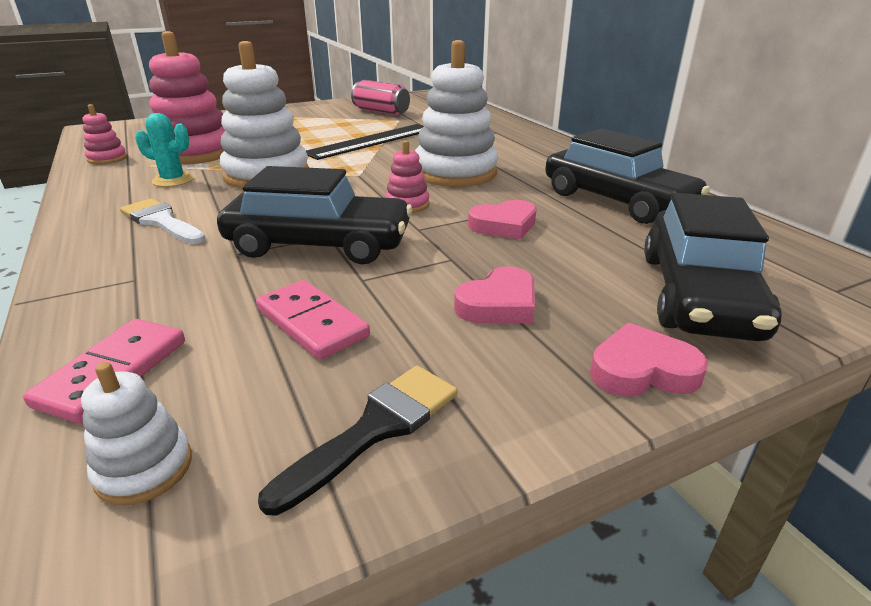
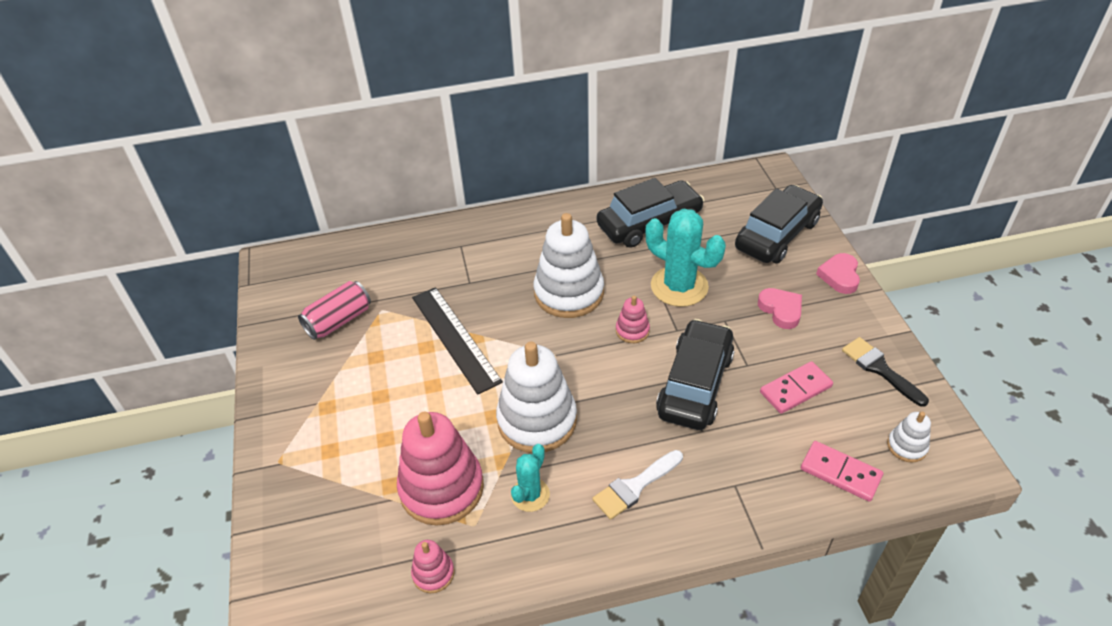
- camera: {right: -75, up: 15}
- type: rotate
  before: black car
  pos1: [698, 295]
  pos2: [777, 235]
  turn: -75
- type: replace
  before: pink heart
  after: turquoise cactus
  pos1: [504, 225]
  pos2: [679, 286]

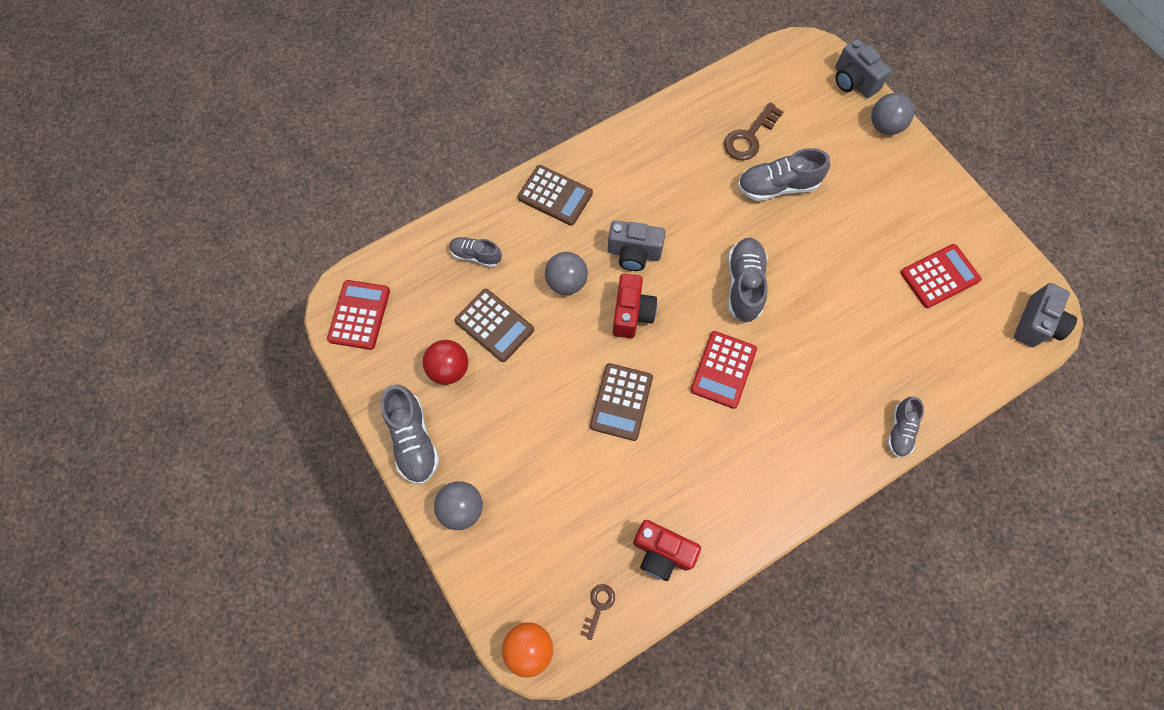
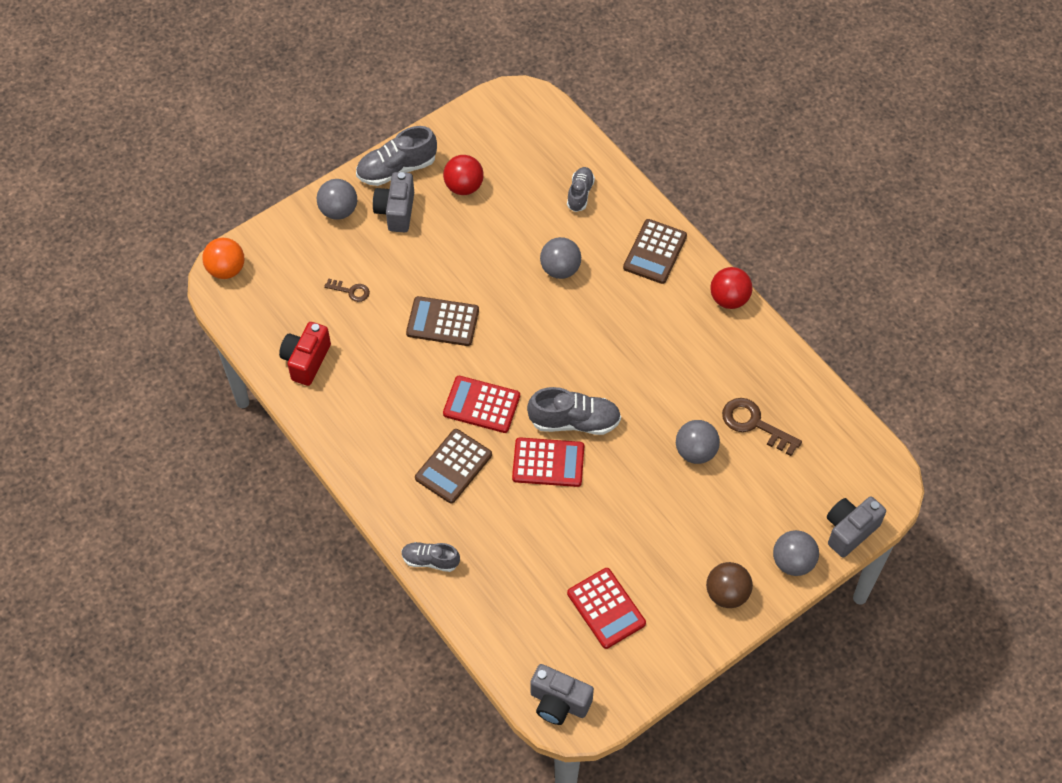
- camera: {right: 85, up: -10}
- type: replace
  before: grey shoe
  after: grey ball
  pos1: [777, 186]
  pos2: [695, 451]
- type: move
  before: grey camera
  pos1: [634, 253]
  pos2: [396, 211]
- type: delete
  before: red camera
  pos1: [631, 313]
- type: move
  before: red calculator
  pos1: [359, 315]
  pos2: [548, 462]
- type: move
  before: brown calculator
  pos1: [494, 325]
  pos2: [453, 466]
- type: move
  before: brown key
  pos1: [598, 606]
  pos2: [351, 291]
- type: insert
  after: red ball
  pos2: [729, 299]
- type: insert
  after: brown ball
  pos2: [727, 594]

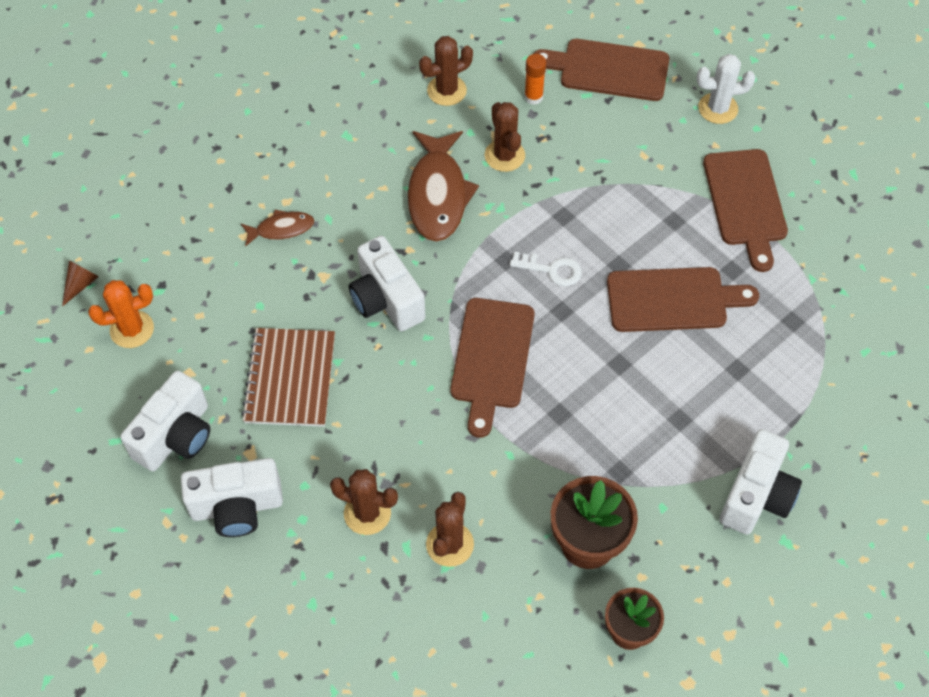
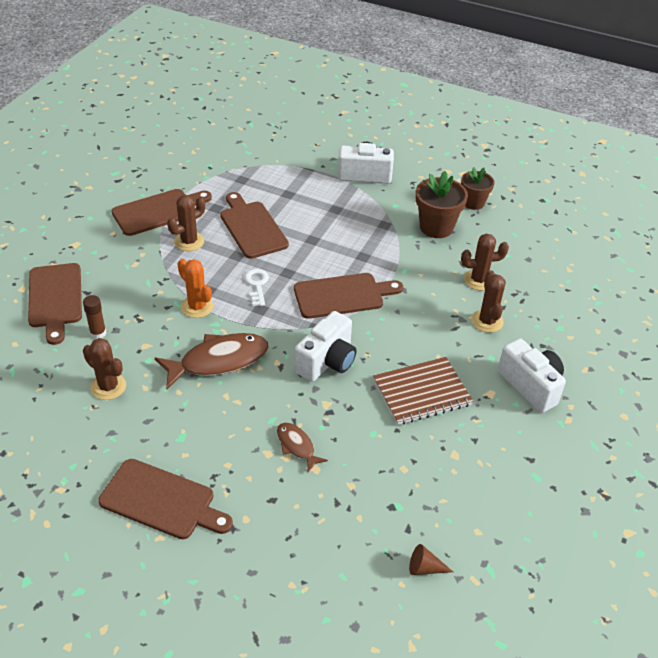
- camera: {right: -115, up: -15}
- type: recolor
  before: orange glue stick
  after: brown glue stick
  pos1: [533, 97]
  pos2: [98, 333]
- type: delete
  before: white cactus
  pos1: [718, 108]
- type: move
  before: brown cactus
  pos1: [504, 155]
  pos2: [189, 242]
- type: move
  before: orange cactus
  pos1: [132, 329]
  pos2: [197, 307]
- type: delete
  before: white camera
  pos1: [176, 436]
- type: insert
  after: brown cutting board
  pos2: [162, 501]

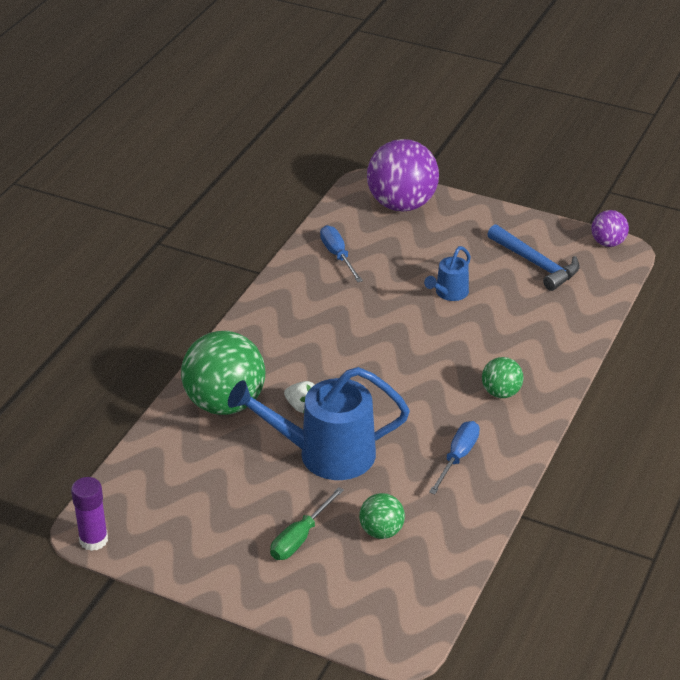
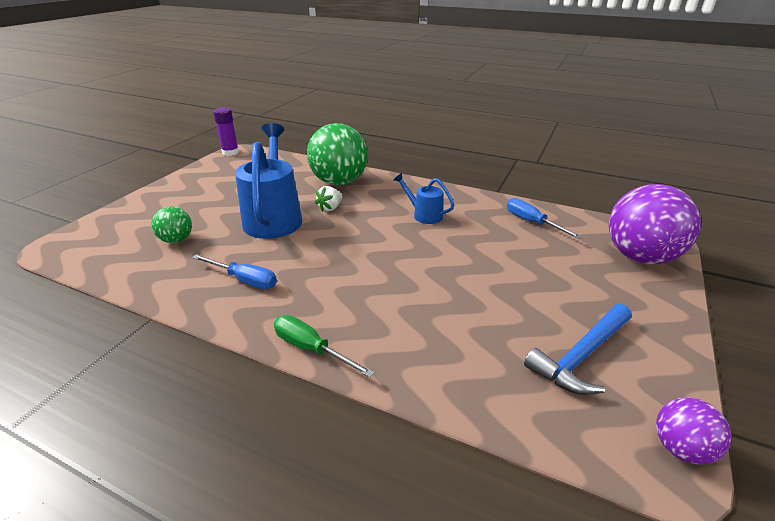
- camera: {right: 90, up: -5}
- type: rotate
  before: blue screwdriver
  pos1: [338, 256]
  pos2: [532, 222]
  turn: -105
- type: move
  before: blue watering can
  pos1: [449, 293]
  pos2: [423, 215]
- type: delete
  before: green ball
  pos1: [501, 393]
- type: move
  before: green screwdriver
  pos1: [300, 537]
  pos2: [311, 349]

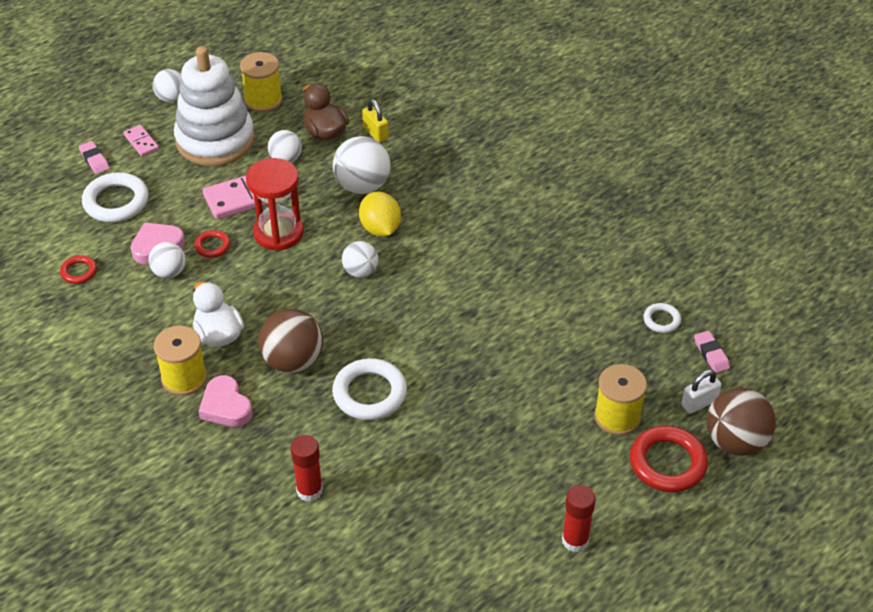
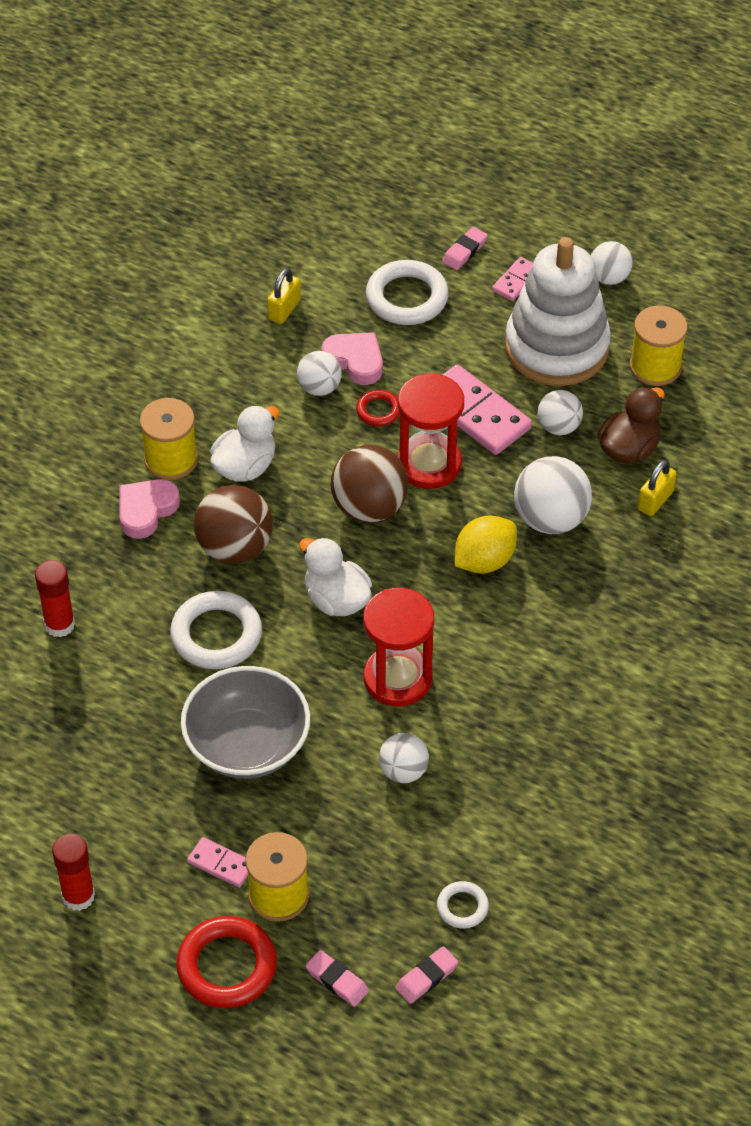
- camera: {right: 70, up: 5}
- type: move
  before: white ball
  pos1: [360, 271]
  pos2: [403, 771]
- type: replace
  before: red ring
  after: yellow padlock
  pos1: [79, 272]
  pos2: [284, 310]
- type: replace
  before: white padlock
  after: pink eraser
  pos1: [699, 403]
  pos2: [337, 981]
- type: move
  before: brown ball
  pos1: [735, 441]
  pos2: [369, 507]
- type: insert
  after: white duck
  pos2: [336, 599]
- type: insert
  after: red hourglass
  pos2: [397, 678]
- type: insert
  after: grey bowl
  pos2: [247, 745]
- type: insert
  after: pink domino
  pos2: [221, 864]

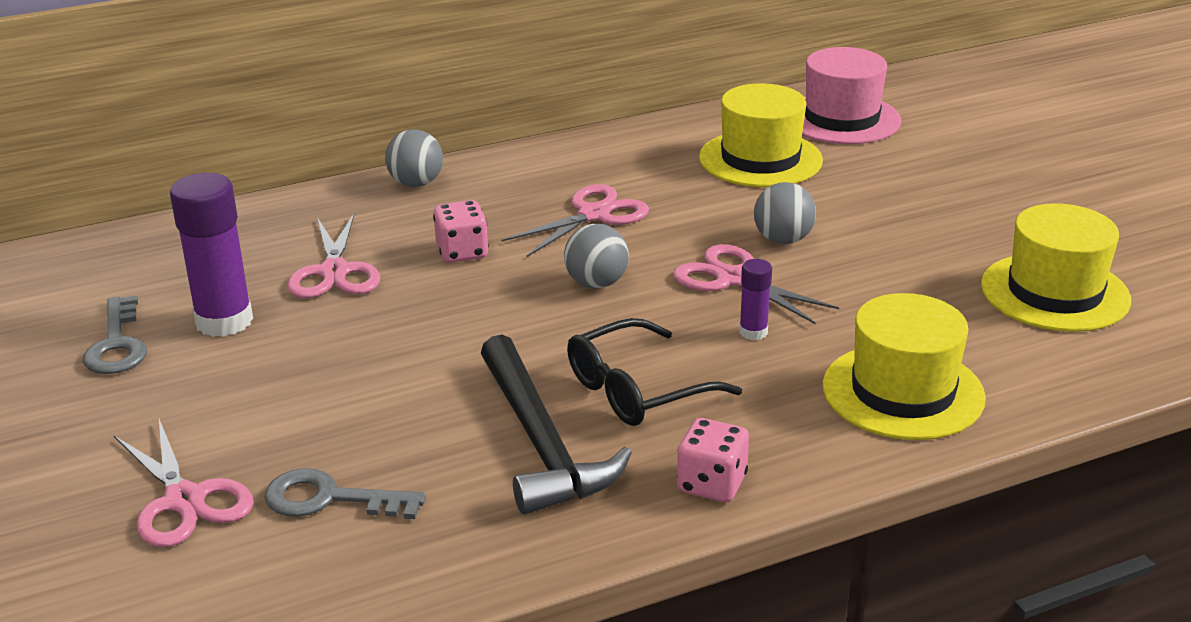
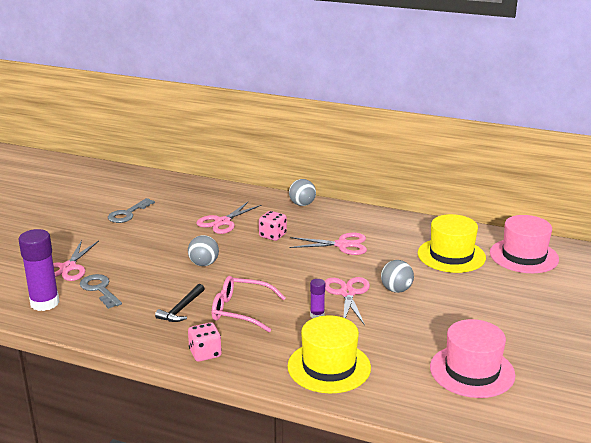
- camera: {right: 45, up: -5}
- type: move
  before: purple glue stick
  pos1: [224, 321]
  pos2: [45, 303]
- type: recolor
  before: yellow hat
  after: pink hat
  pos1: [1055, 292]
  pos2: [472, 371]
- type: move
  before: grey ball
  pos1: [596, 283]
  pos2: [204, 264]
- type: recolor
  before: black glasses
  after: pink glasses
  pos1: [637, 390]
  pos2: [240, 311]
- type: resize
  before: black hammer
  pos1: [541, 443]
  pos2: [181, 309]
  scale: 0.55

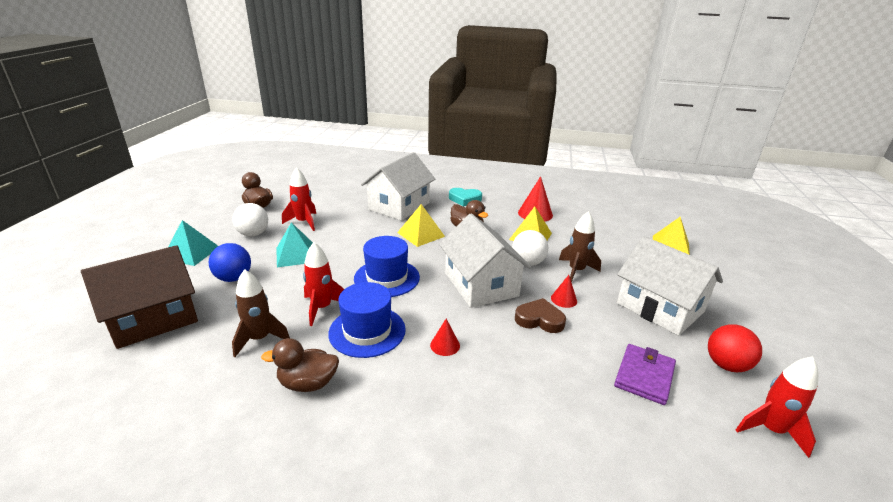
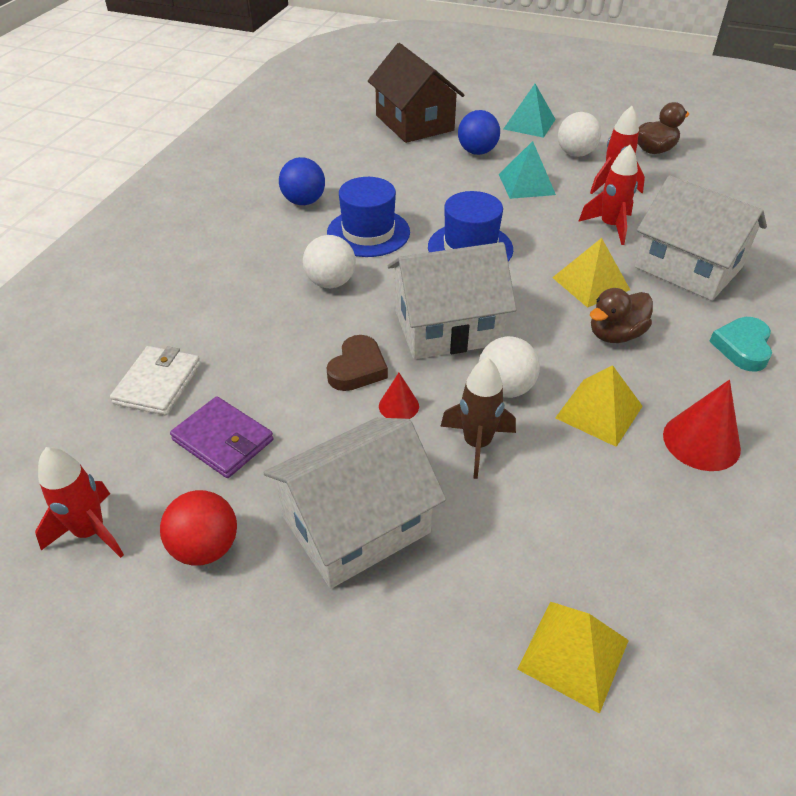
- camera: {right: 100, up: 15}
- type: move
  before: red rocket
  pos1: [322, 308]
  pos2: [610, 226]
- type: delete
  before: brown rocket
  pos1: [260, 339]
- type: replace
  before: red cone
  after: white ball
  pos1: [445, 345]
  pos2: [330, 282]
- type: replace
  before: brown duck
  after: blue ball
  pos1: [308, 383]
  pos2: [304, 201]
- type: insert
  after: white wallet
  pos2: [158, 383]

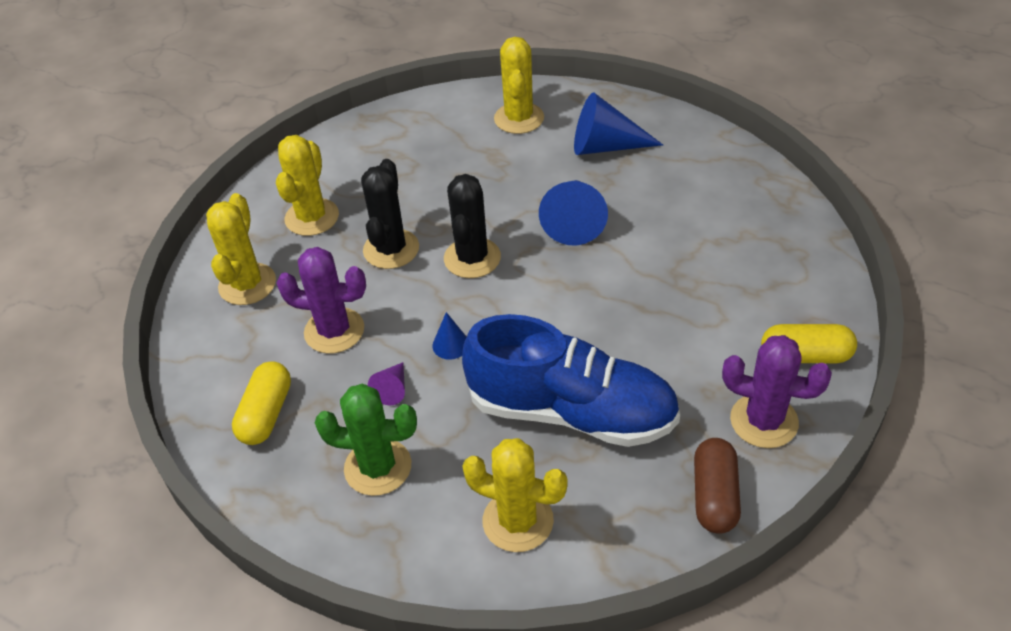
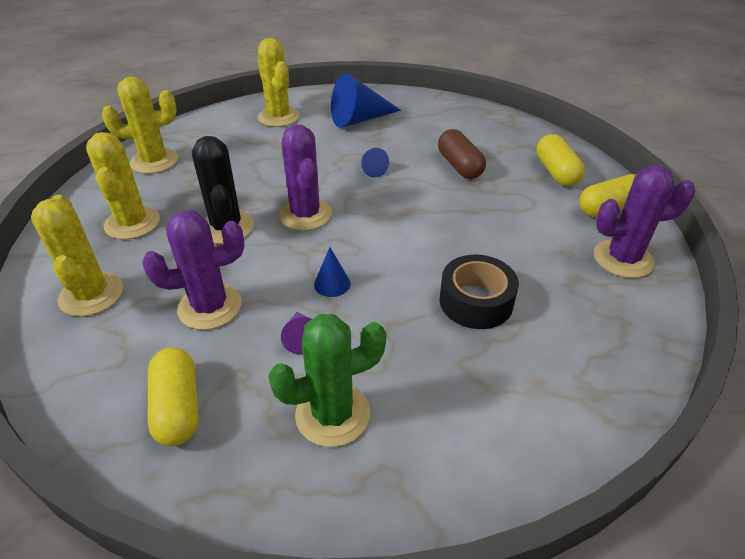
- camera: {right: -30, up: -5}
- type: recolor
  before: black cactus
  after: purple cactus
  pos1: [472, 258]
  pos2: [305, 215]
- type: resize
  before: blue cone
  pos1: [574, 221]
  pos2: [371, 169]
  scale: 0.5
- type: replace
  before: blue shoe
  after: black tape
  pos1: [571, 411]
  pos2: [476, 301]
- type: move
  before: yellow cactus
  pos1: [518, 521]
  pos2: [154, 161]
- type: move
  before: brown capsule
  pos1: [714, 495]
  pos2: [459, 166]
- type: insert
  after: yellow capsule
  pos2: [556, 172]

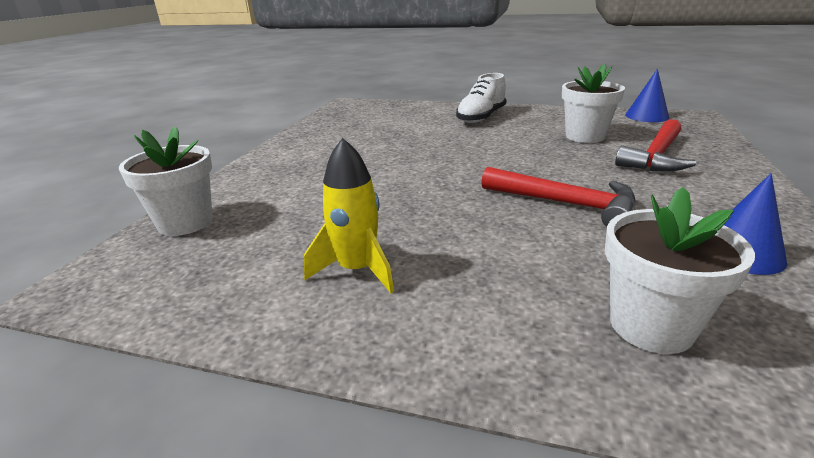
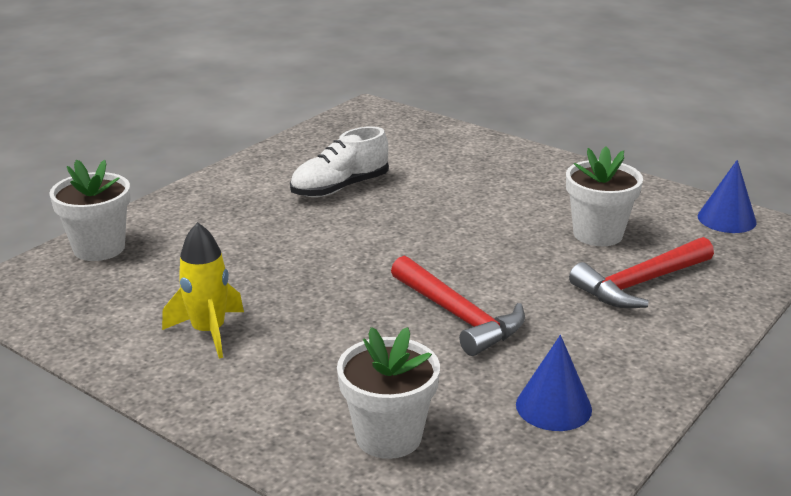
- camera: {right: 20, up: 0}
- type: move
  before: white shoe
  pos1: [481, 117]
  pos2: [340, 188]

